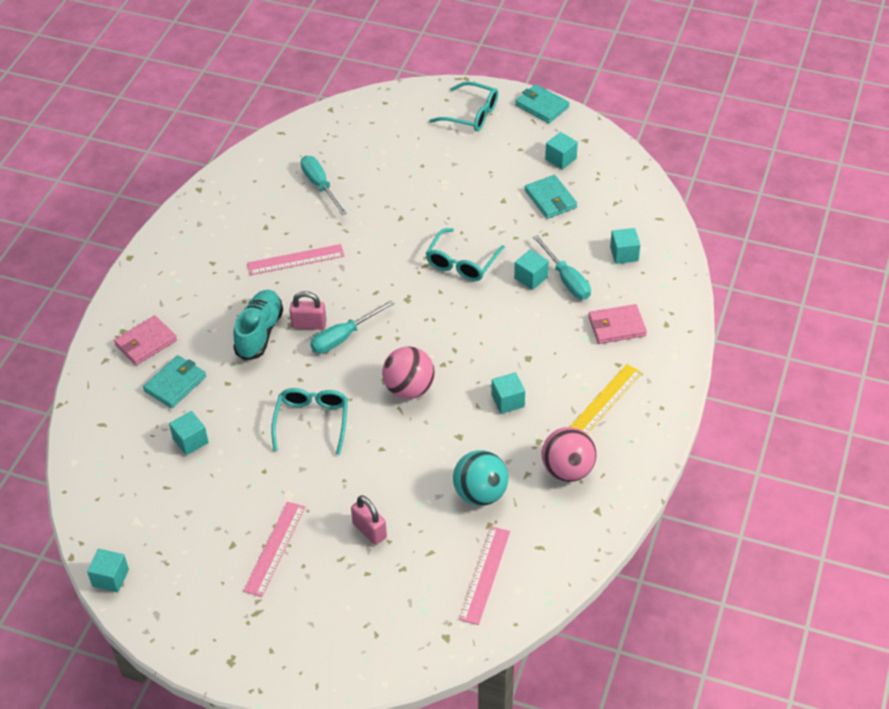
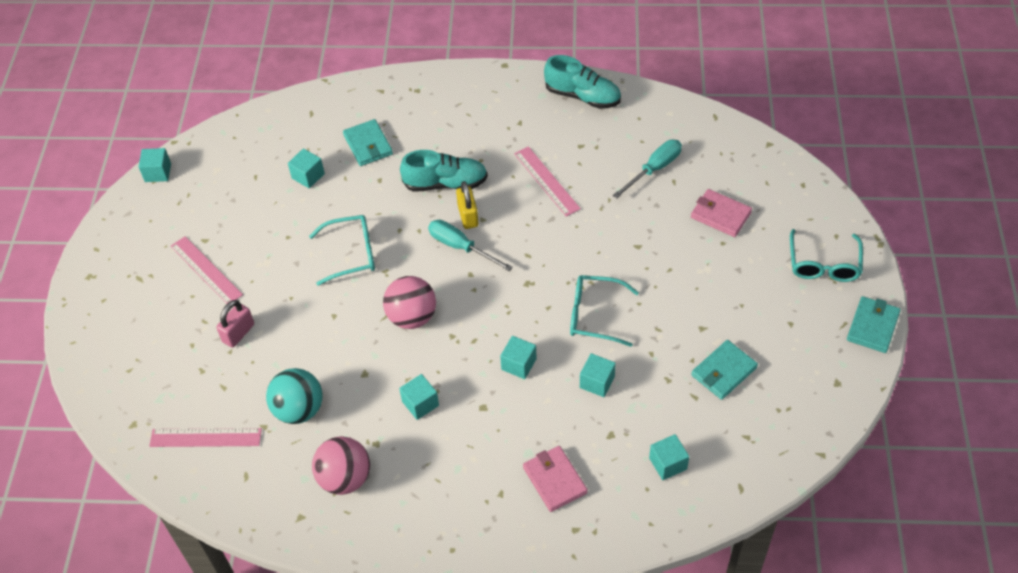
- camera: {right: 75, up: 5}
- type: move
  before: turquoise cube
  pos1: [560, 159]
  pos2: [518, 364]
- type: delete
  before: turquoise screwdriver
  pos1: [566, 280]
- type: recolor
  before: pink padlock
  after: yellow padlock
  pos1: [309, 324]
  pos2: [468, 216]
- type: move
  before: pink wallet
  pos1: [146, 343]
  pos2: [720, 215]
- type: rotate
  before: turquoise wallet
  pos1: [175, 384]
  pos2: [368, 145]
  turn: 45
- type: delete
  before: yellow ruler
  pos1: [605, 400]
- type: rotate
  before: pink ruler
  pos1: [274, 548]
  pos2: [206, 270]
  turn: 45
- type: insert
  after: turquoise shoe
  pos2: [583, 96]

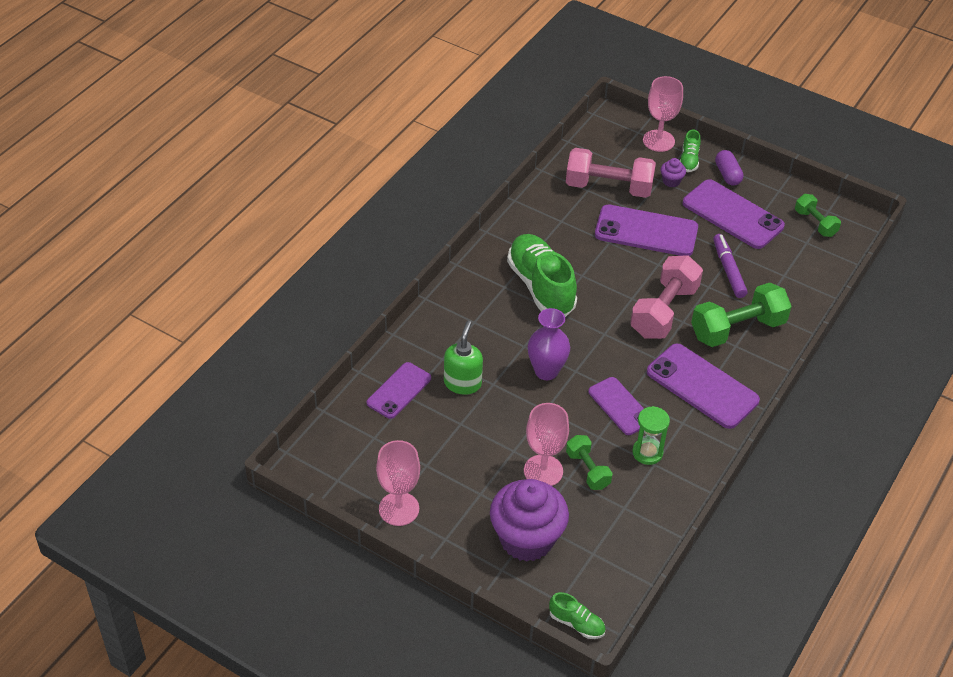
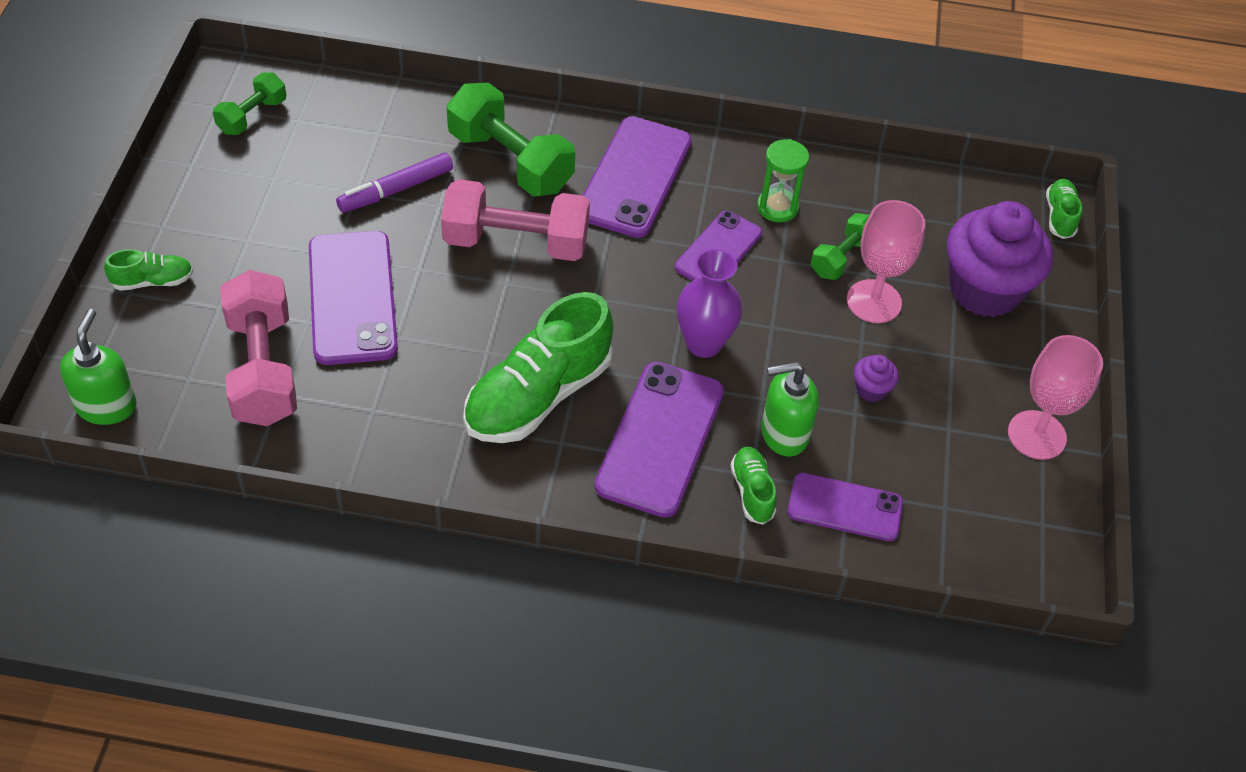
- camera: {right: -115, up: 5}
- type: delete
  before: pink goblet
  pos1: [658, 141]
- type: delete
  before: purple capsule
  pos1: [727, 175]
- type: move
  before: purple cupcake
  pos1: [671, 181]
  pos2: [871, 390]
- type: move
  before: purple phone
  pos1: [732, 215]
  pos2: [660, 439]
- type: insert
  after: green soap dispenser
  pos2: [106, 406]
- type: insert
  after: green shoe
  pos2: [752, 491]

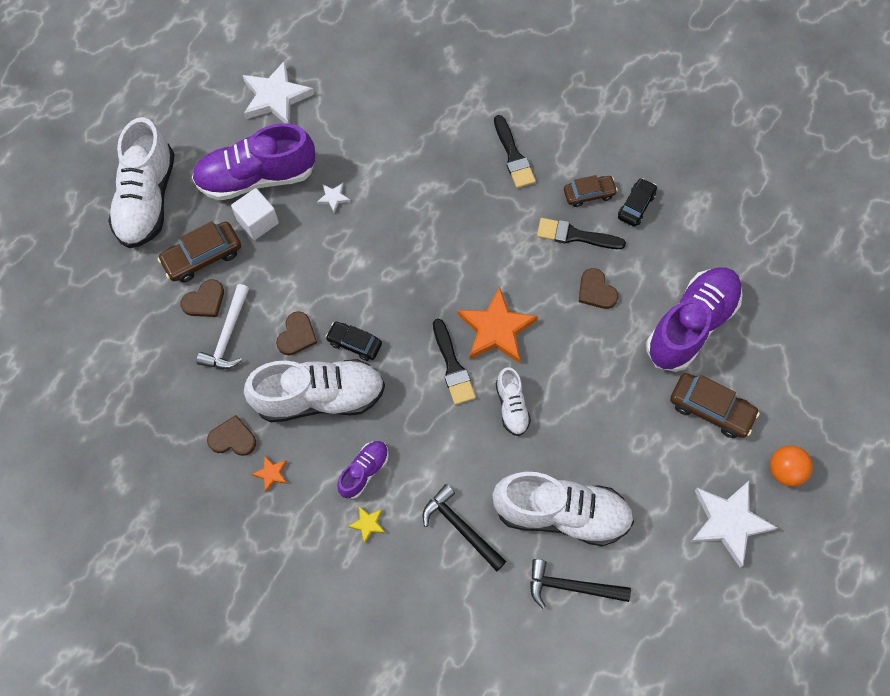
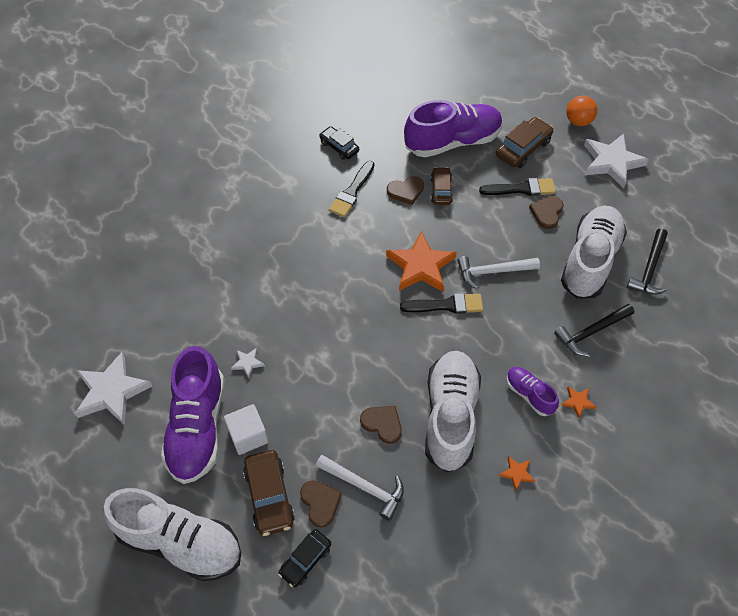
- camera: {right: -75, up: -10}
- type: move
  before: black brush
  pos1: [513, 156]
  pos2: [521, 189]
- type: move
  before: brown car
  pos1: [589, 194]
  pos2: [441, 190]
- type: rotate
  before: purple shoe
  pos1: [690, 325]
  pos2: [452, 142]
  turn: 105
- type: move
  before: black car
  pos1: [354, 343]
  pos2: [305, 560]
- type: replace
  before: white shoe
  after: white hammer
  pos1: [511, 406]
  pos2: [492, 272]
- type: move
  before: brown heart
  pos1: [233, 438]
  pos2: [547, 213]
- type: recolor
  before: yellow star
  after: orange star
  pos1: [368, 524]
  pos2: [578, 402]

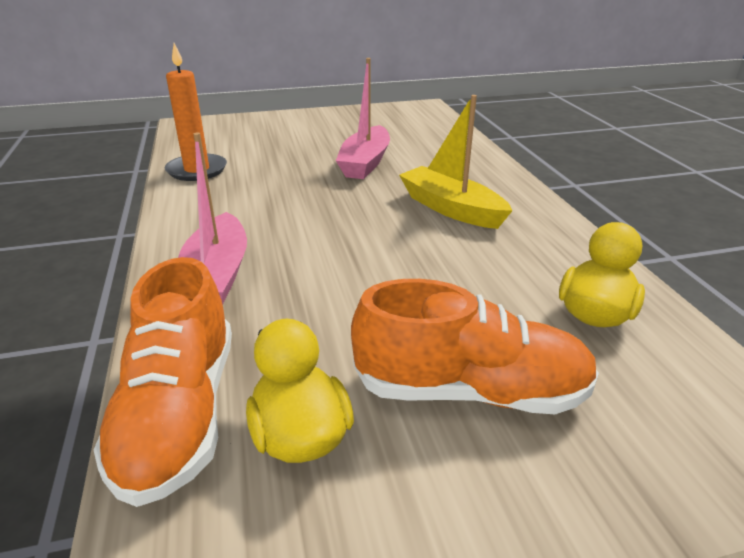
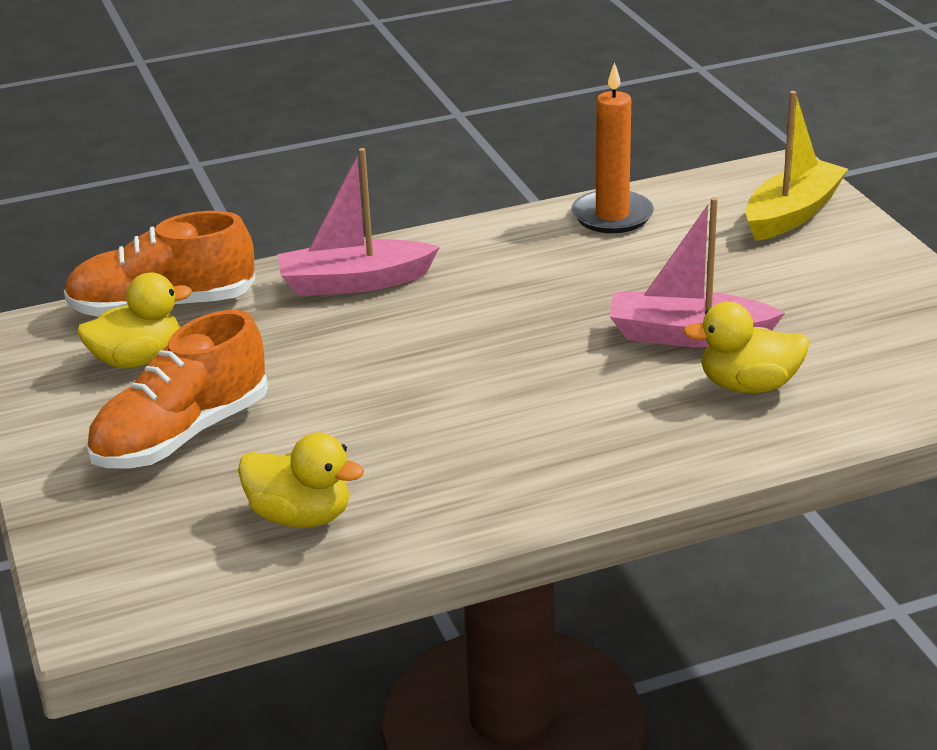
- camera: {right: 85, up: 0}
- type: move
  before: yellow boat
  pos1: [451, 209]
  pos2: [792, 214]
- type: rotate
  before: orange shoe
  pos1: [470, 391]
  pos2: [182, 435]
  turn: 45
- type: insert
  after: yellow duck
  pos2: [748, 385]

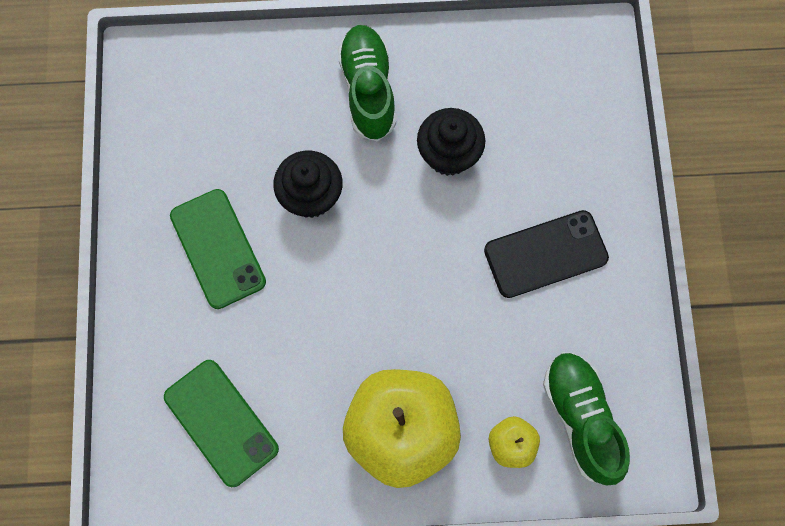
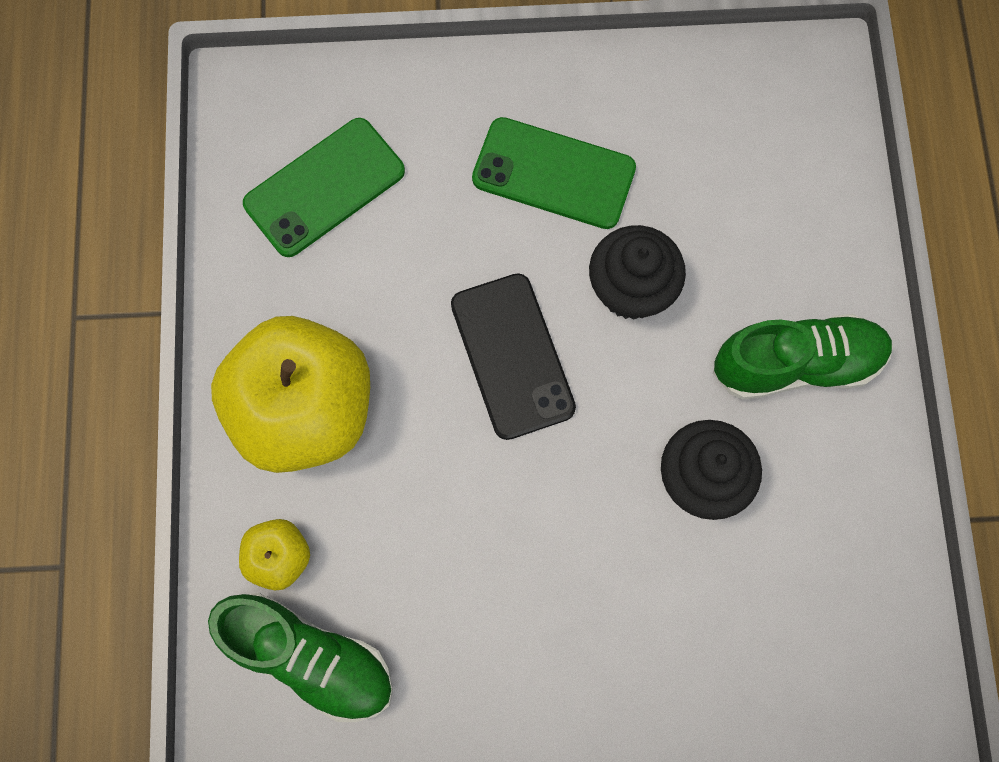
- camera: {right: 90, up: 0}
- type: rotate
  before: green phone
  pos1: [218, 248]
  pos2: [553, 174]
  turn: 45
- type: move
  before: black phone
  pos1: [545, 254]
  pos2: [512, 356]
- type: rotate
  before: green shoe
  pos1: [580, 418]
  pos2: [310, 658]
  turn: 45

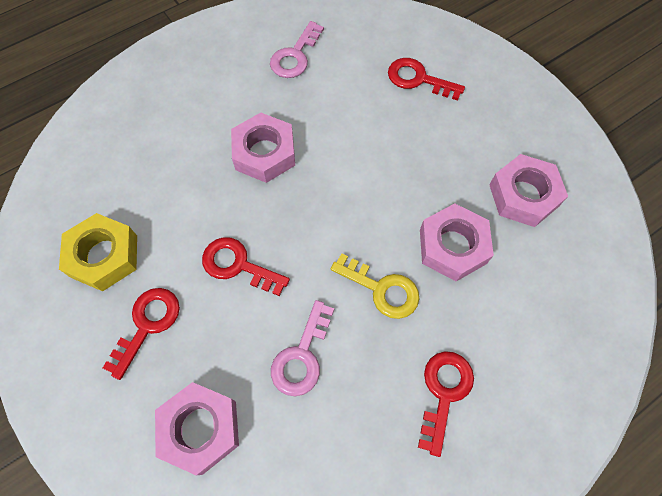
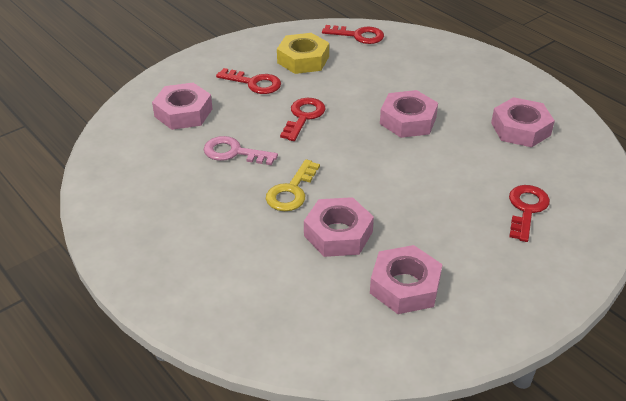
- camera: {right: 85, up: -25}
- type: replace
  before: pink key
  after: pink nut
  pos1: [295, 56]
  pos2: [520, 129]
- type: move
  before: red key
  pos1: [443, 392]
  pos2: [358, 35]

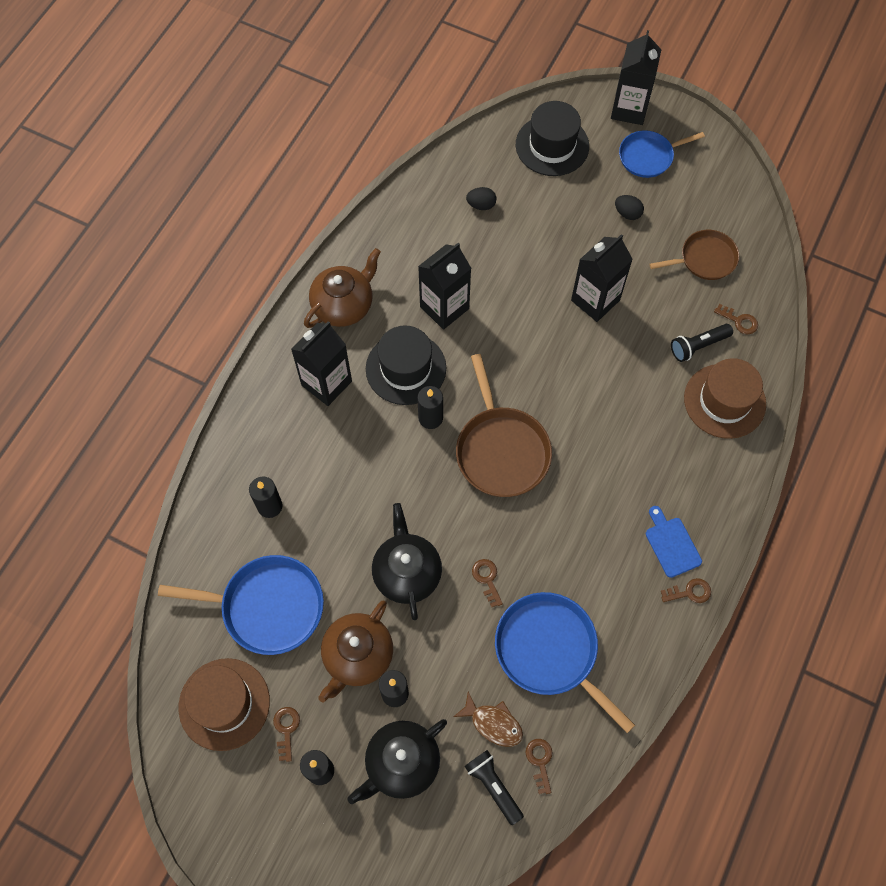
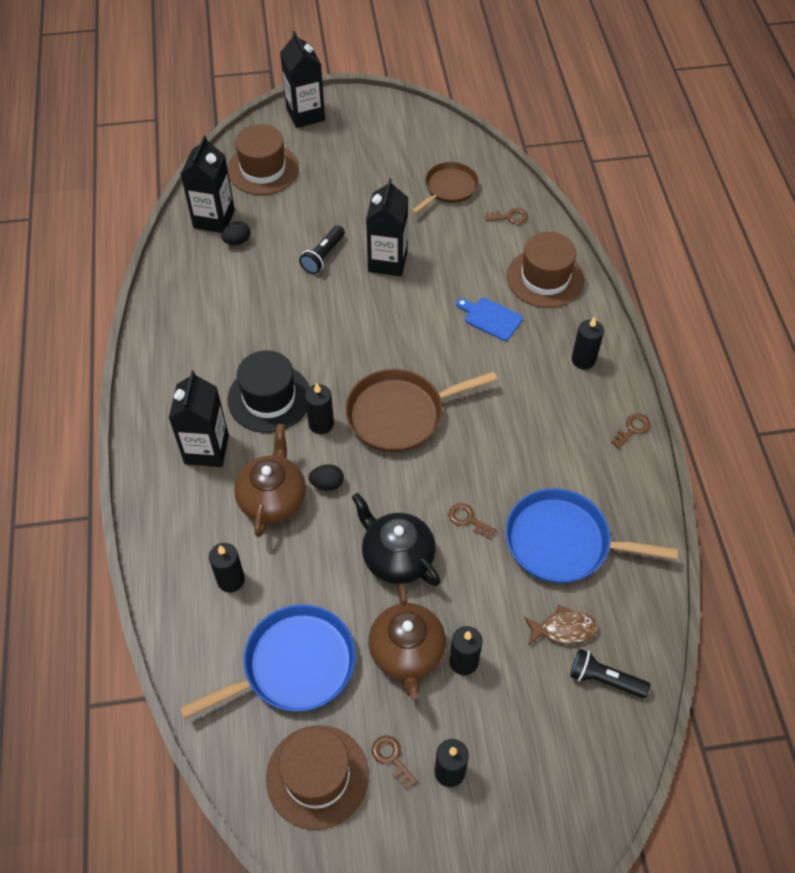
- camera: {right: -35, up: -10}
- type: recolor
  before: black hat
  after: brown hat
  pos1: [552, 145]
  pos2: [263, 169]
- type: delete
  before: blue pan
  pos1: [648, 156]
- type: move
  before: black egg
  pos1: [627, 213]
  pos2: [327, 484]
- type: move
  before: black carton
  pos1: [444, 308]
  pos2: [214, 219]
- type: move
  before: brown teapot
  pos1: [344, 305]
  pos2: [273, 498]
- type: move
  before: black flashlight
  pos1: [698, 346]
  pos2: [323, 256]
- type: rotate
  before: brown pan
  pos1: [501, 450]
  pos2: [400, 414]
  turn: 120
- type: move
  before: blue cutting board
  pos1: [671, 544]
  pos2: [491, 318]
- type: delete
  before: black teapot
  pos1: [401, 763]
- type: delete
  before: brown key
  pos1: [540, 762]
- type: insert
  after: black candle
  pos2: [583, 360]

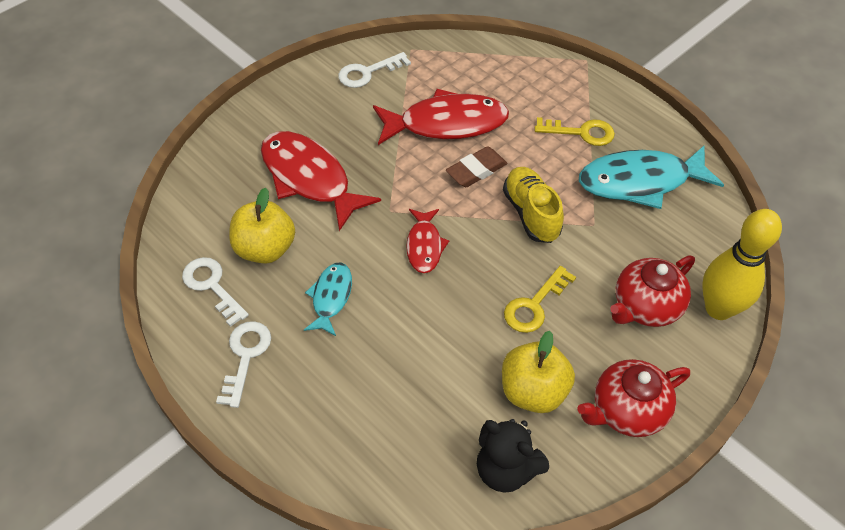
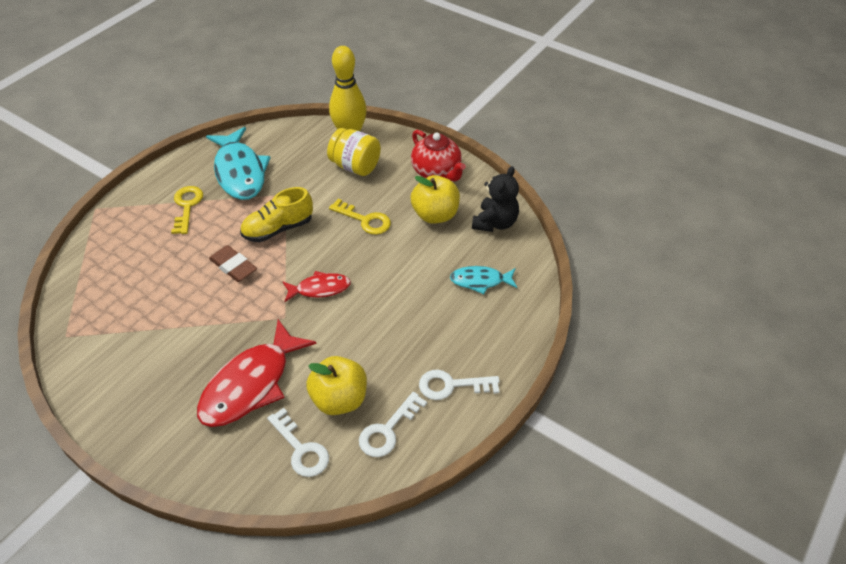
- camera: {right: -100, up: -5}
- type: move
  before: white key
  pos1: [367, 73]
  pos2: [301, 449]
- type: delete
  before: red fish
  pos1: [446, 123]
- type: replace
  before: red teapot
  after: yellow jar
  pos1: [645, 307]
  pos2: [355, 166]
- type: move
  before: turquoise fish
  pos1: [331, 297]
  pos2: [480, 281]

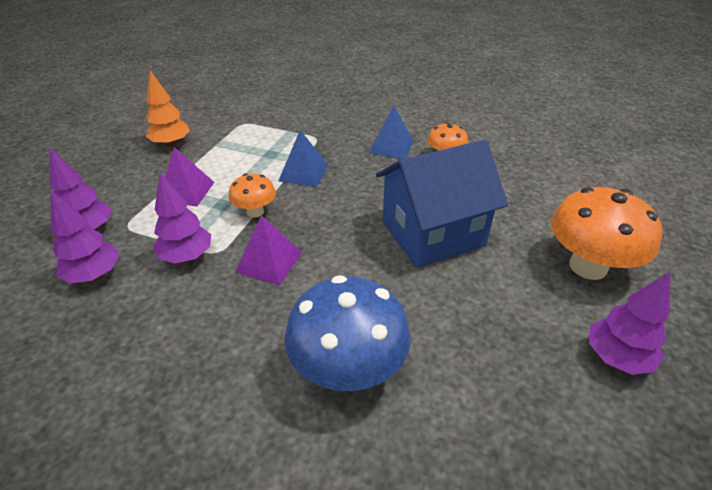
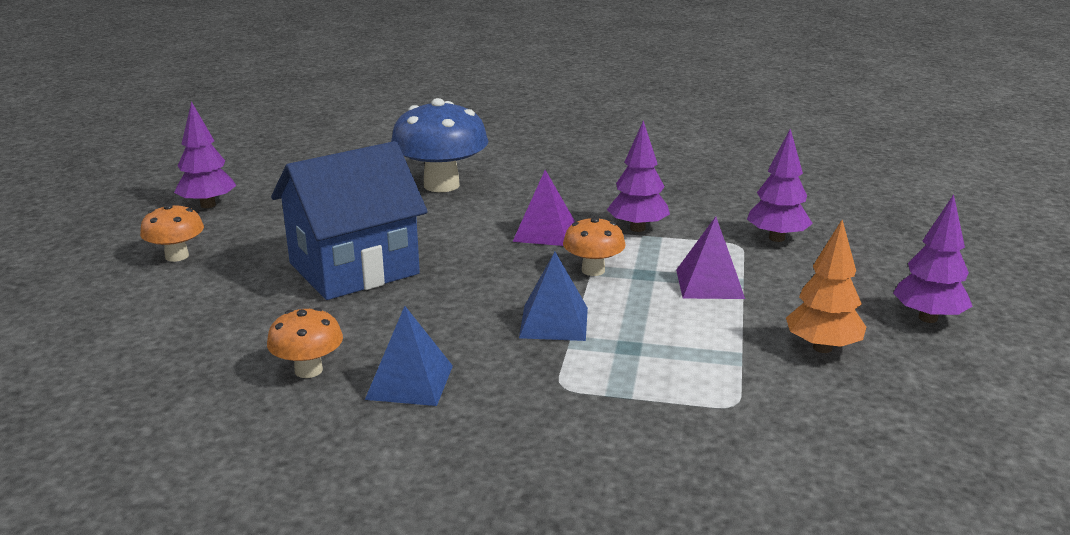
- camera: {right: 170, up: -15}
- type: resize
  before: orange mushroom
  pos1: [588, 266]
  pos2: [177, 256]
  scale: 0.54
- type: move
  before: purple tree
  pos1: [94, 275]
  pos2: [927, 318]

